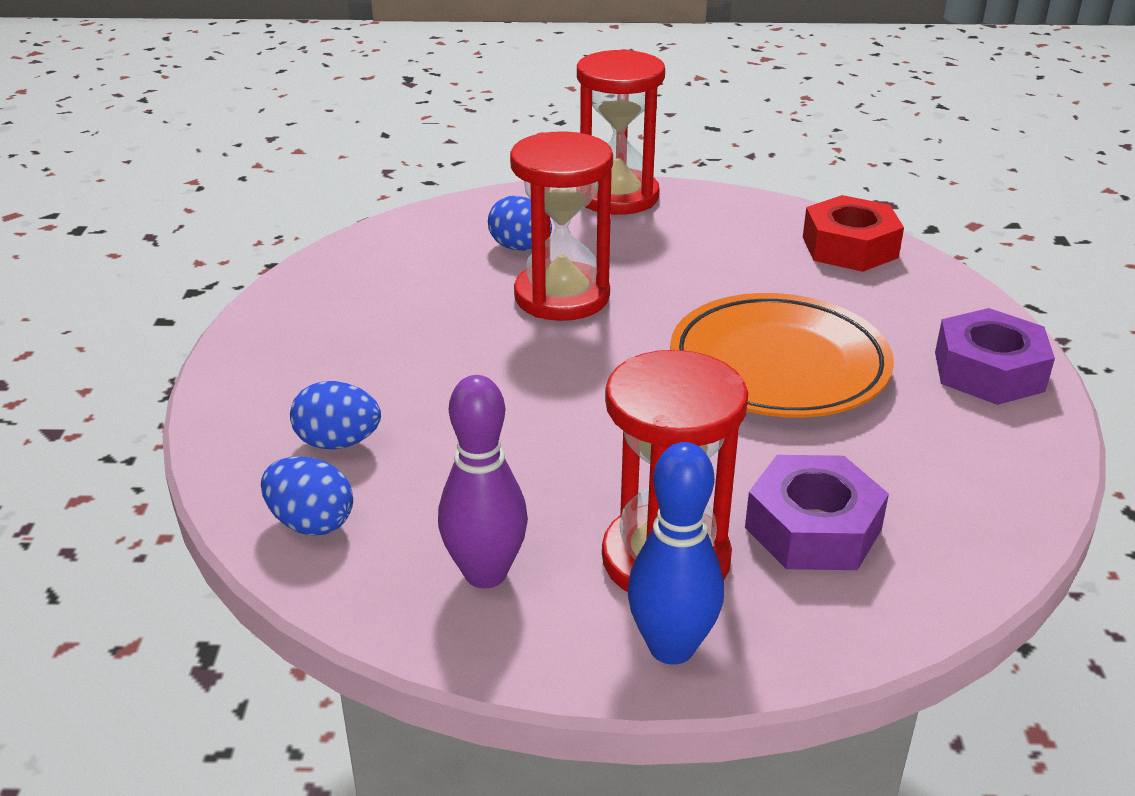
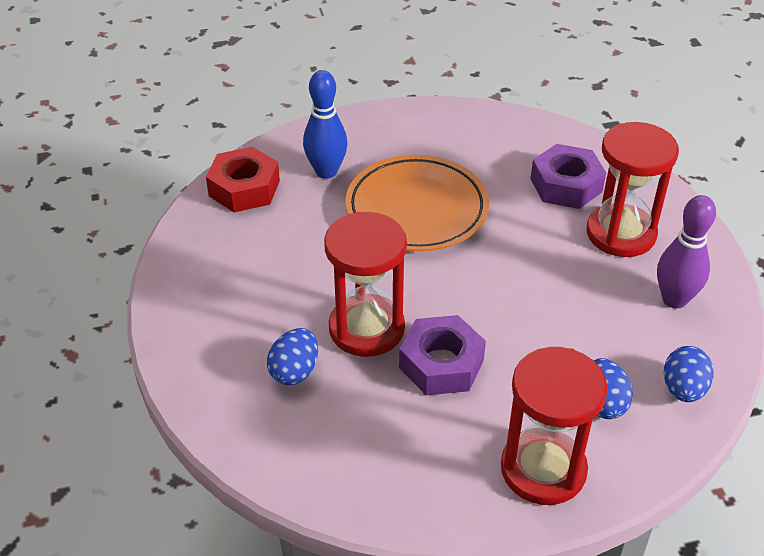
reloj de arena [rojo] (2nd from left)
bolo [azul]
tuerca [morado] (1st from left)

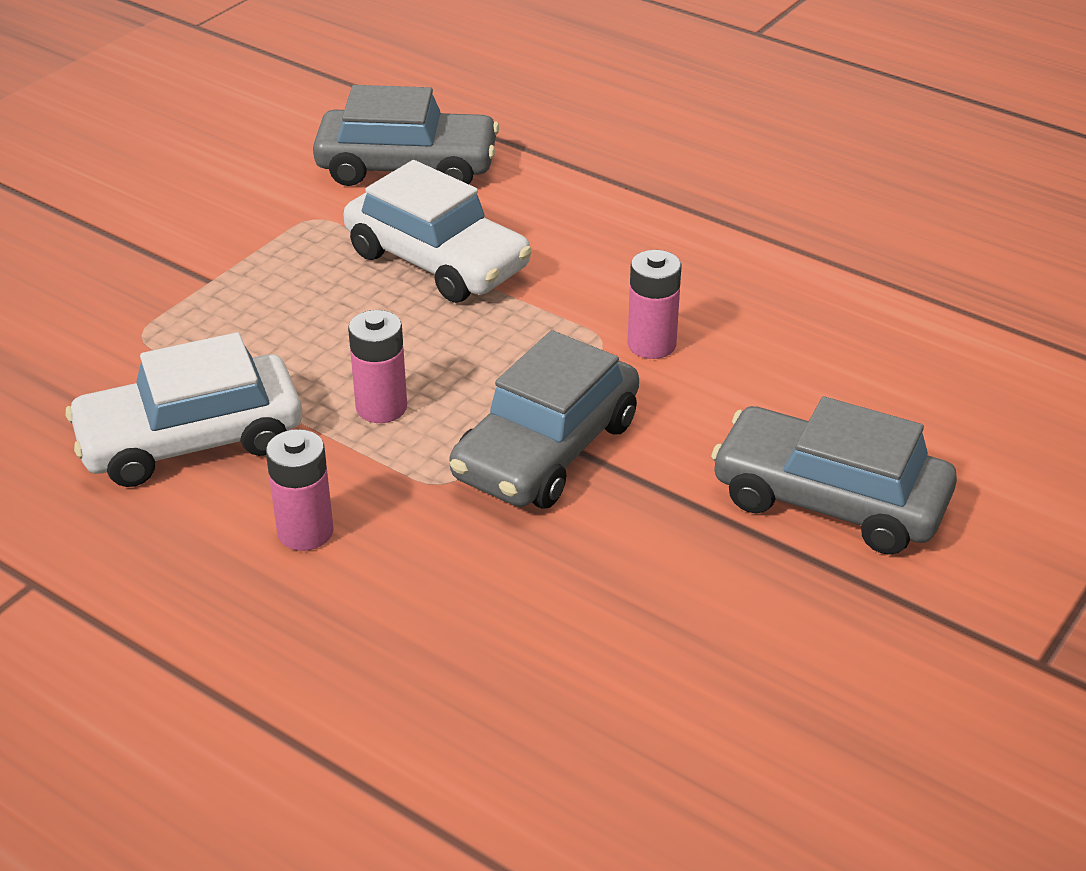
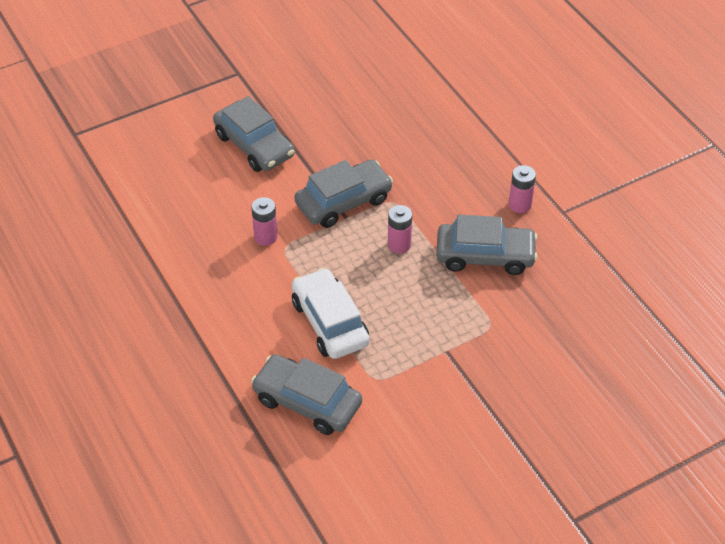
pila [rosa] (3rd from left)
coche [gris] (4th from left)

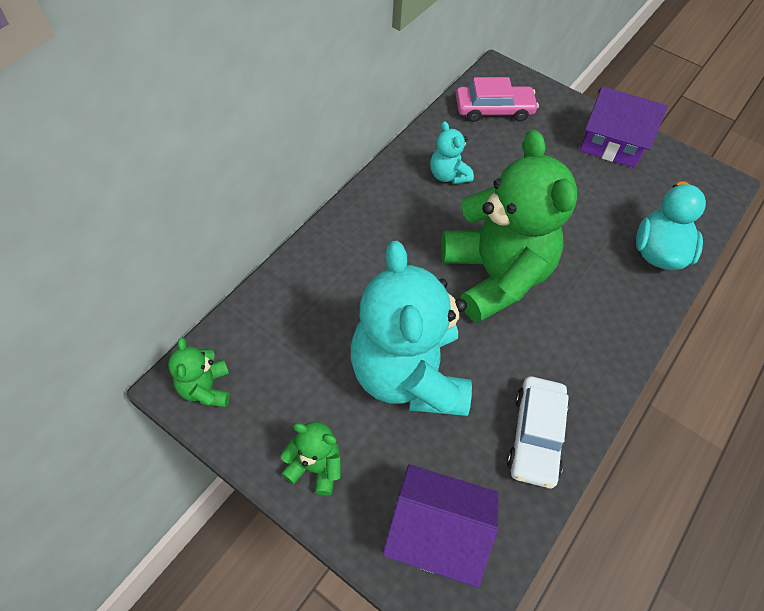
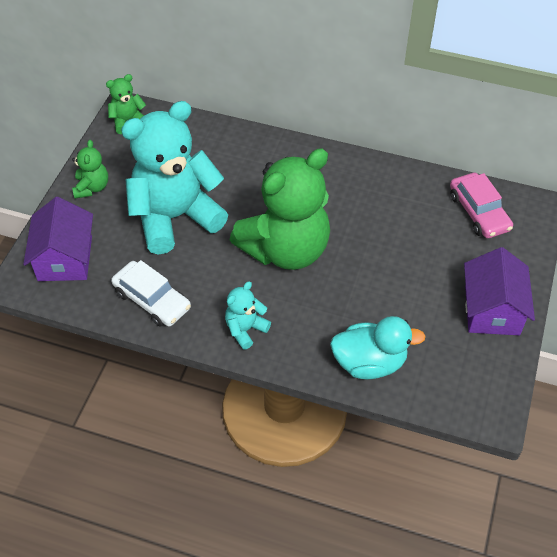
osito [turquesa] (2nd from left)
coche [blanco]

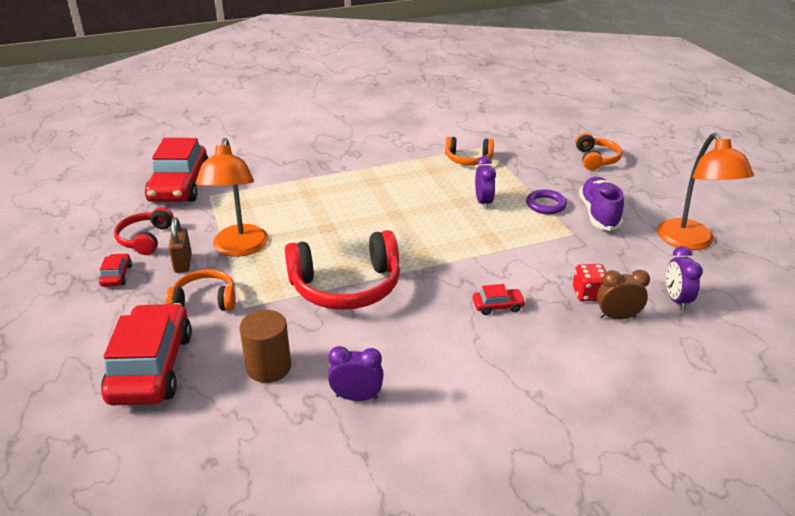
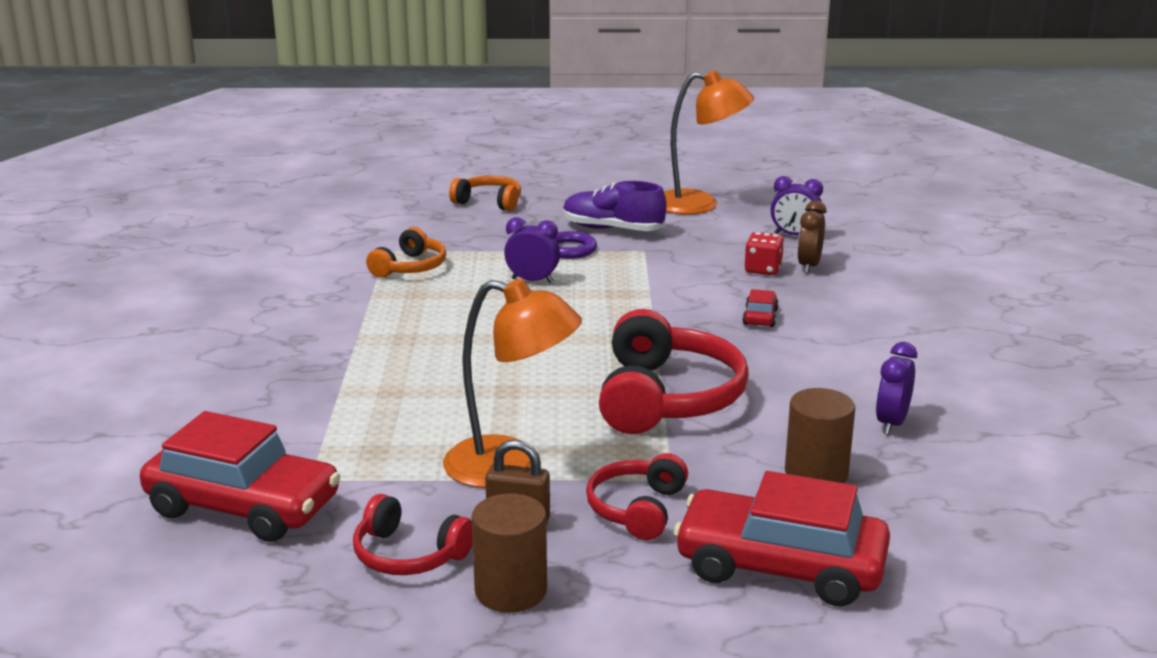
cilindro [marrón] (1st from left)
auriculares [rojo] (2nd from left)

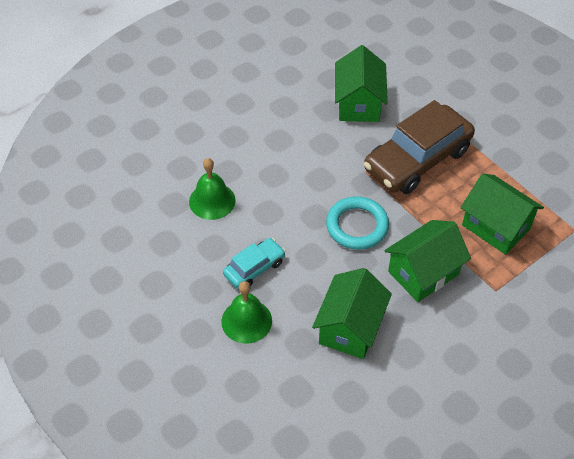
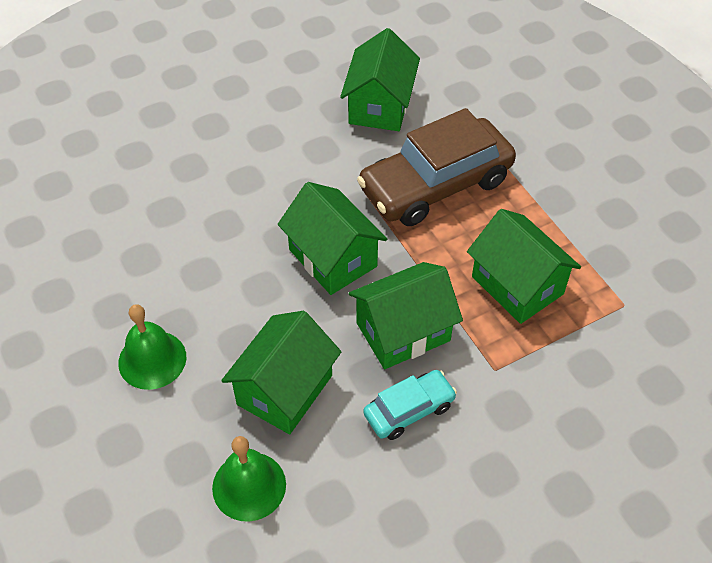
campana [verde] (2nd from left)
coche [turquesa]
casa [verde] (2nd from left)

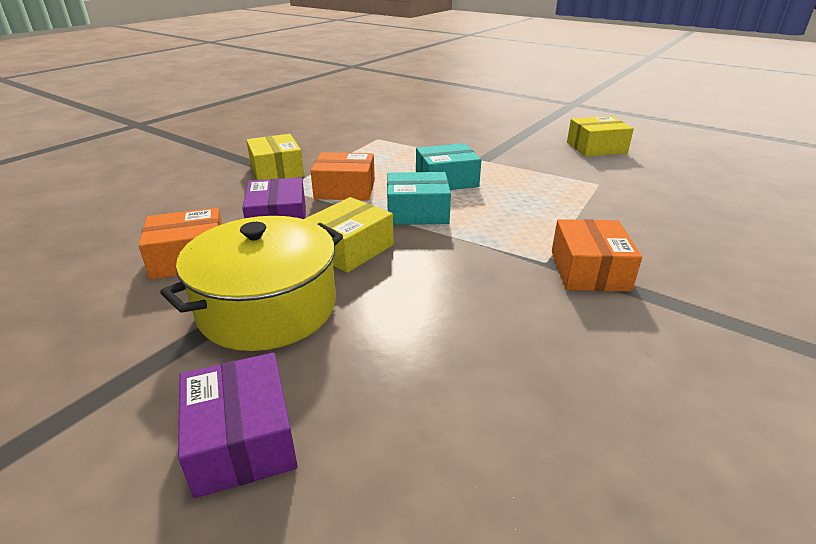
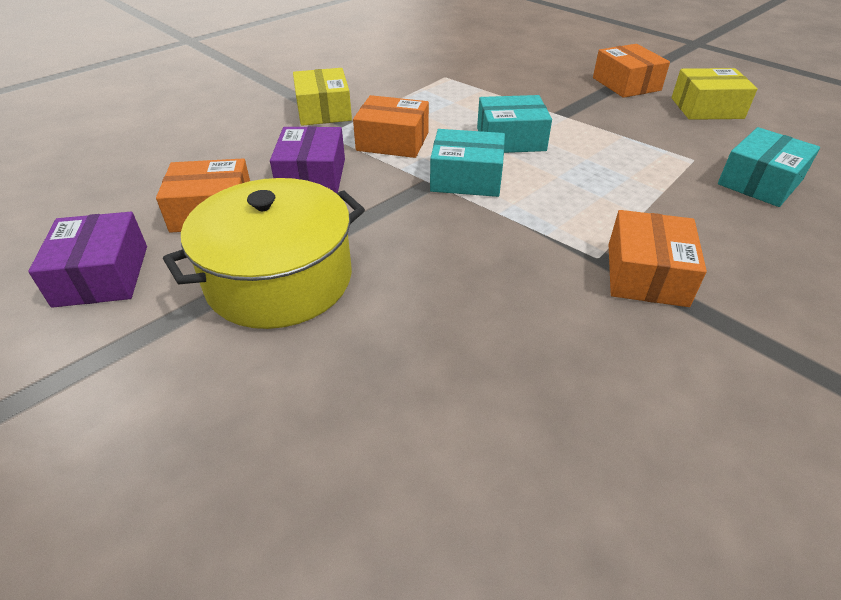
caja [amarillo] (2nd from left in the first image)
caja [naranja] (3rd from left)
caja [turquesa] (3rd from left)
caja [morado] (1st from left)

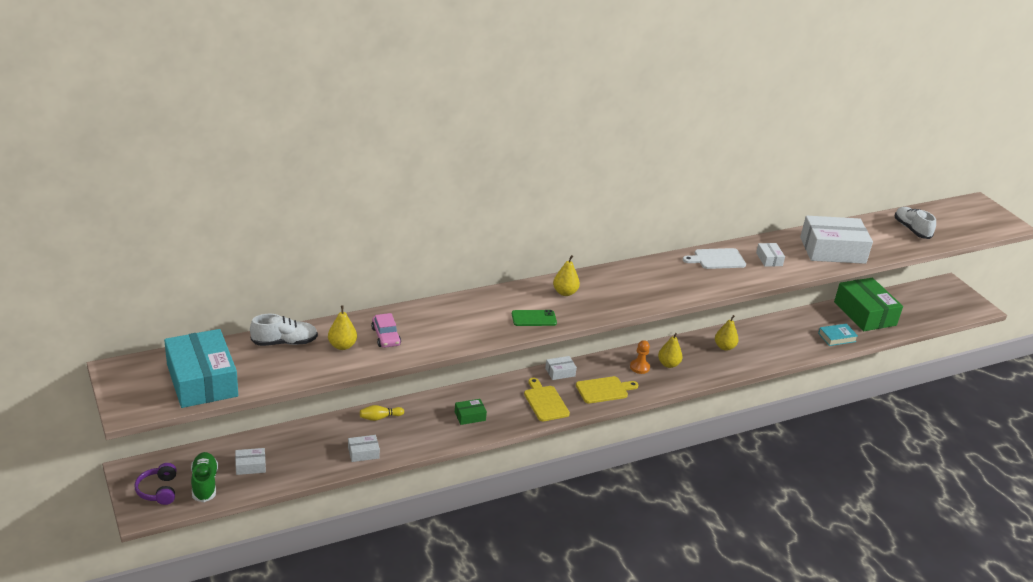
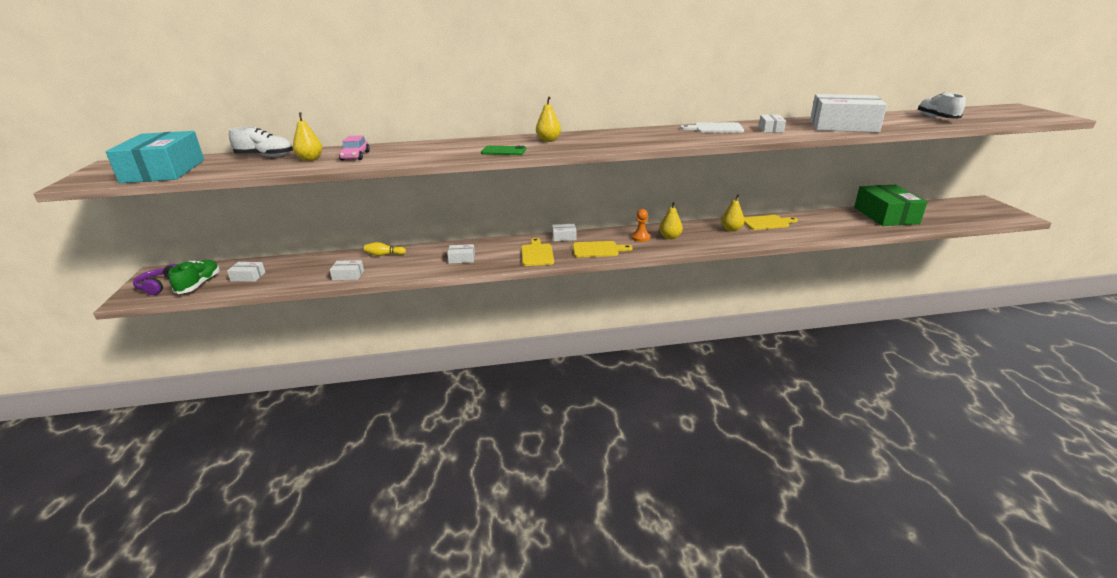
libro [turquesa]
tabla de cortar [amarillo] (3rd from left)
caja [blanco] (3rd from left)

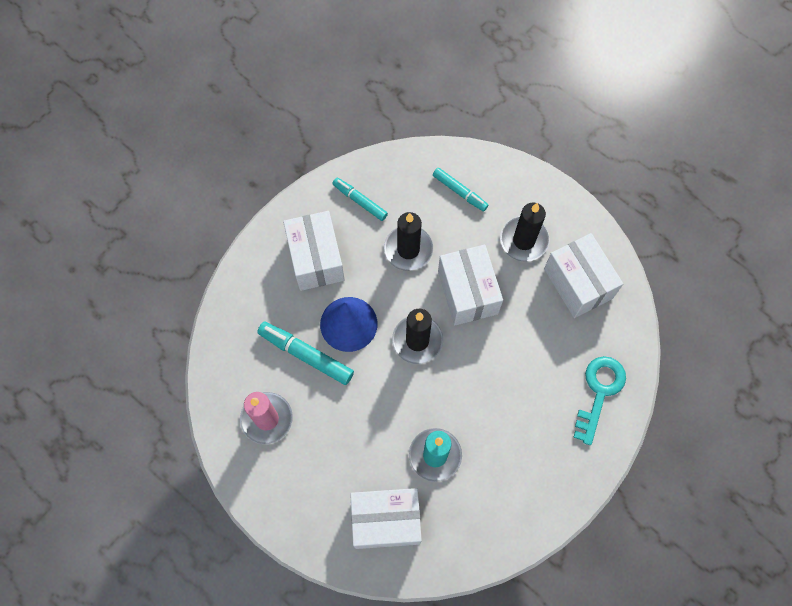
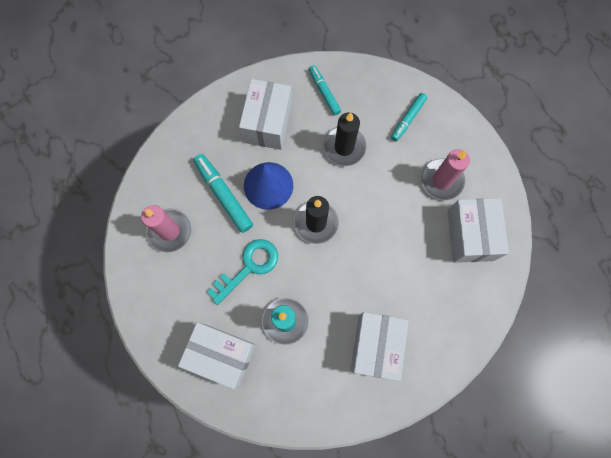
caja [blanco] (3rd from left)
llave [turquesa]
vela [rosa] (2nd from left)
rotulador [turquesa] (3rd from left)

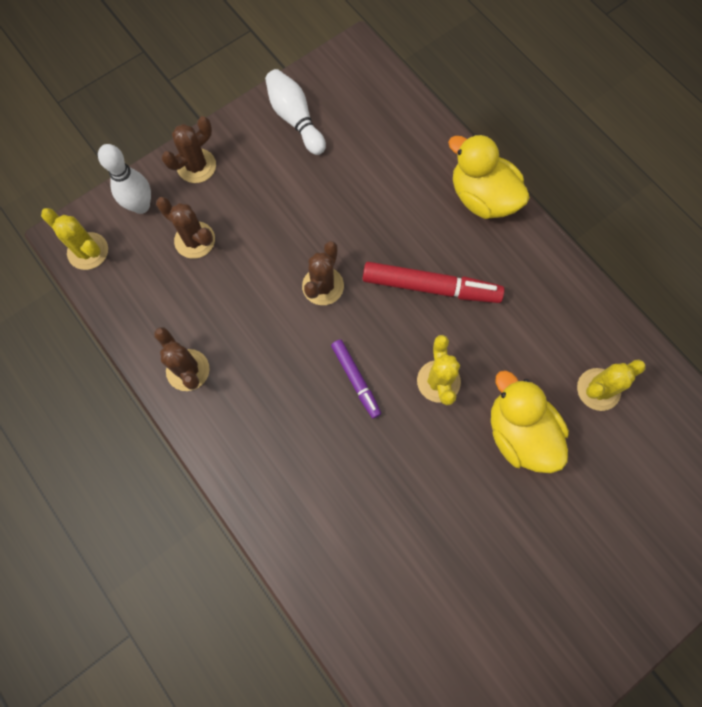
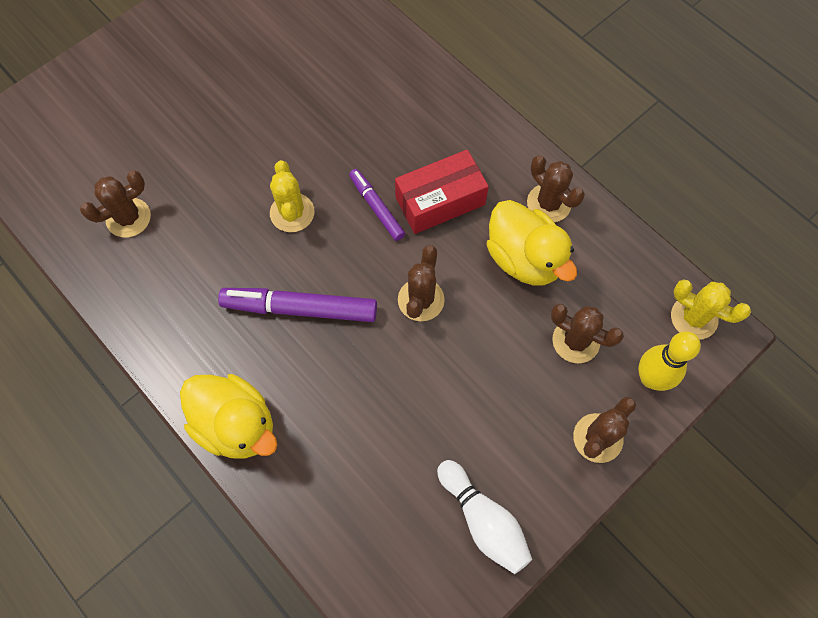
caja [rojo]
pato [amarillo] (2nd from left)
bolo [amarillo]
rotulador [morado] (1st from left)
cactus [marrón] (1st from left)

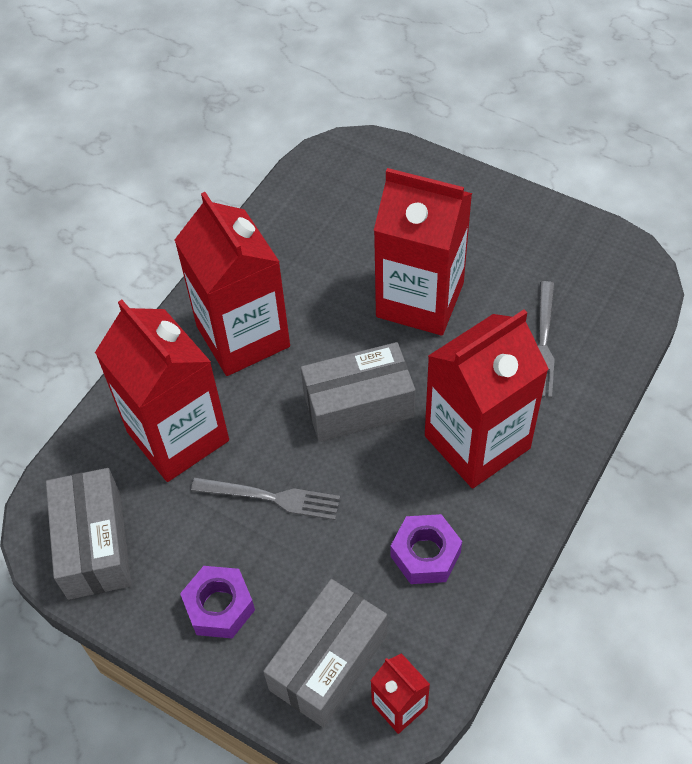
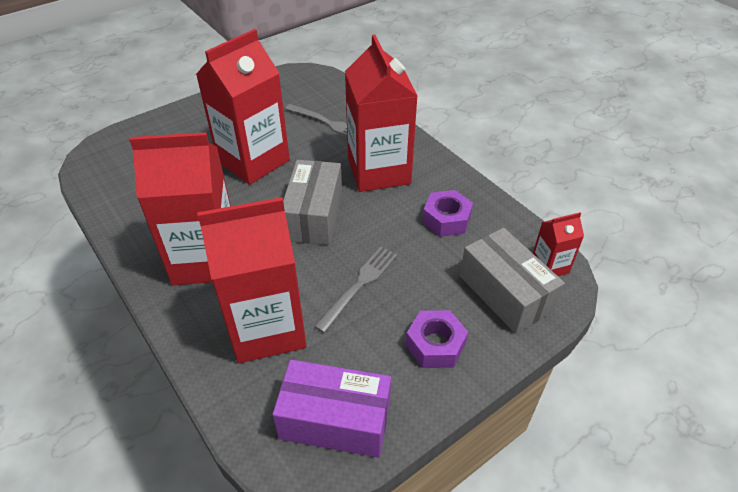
caja [morado]

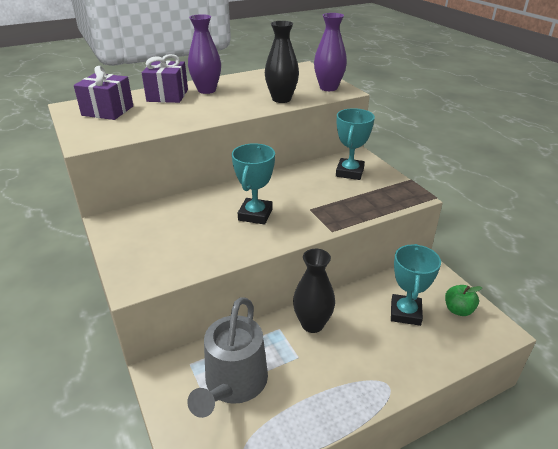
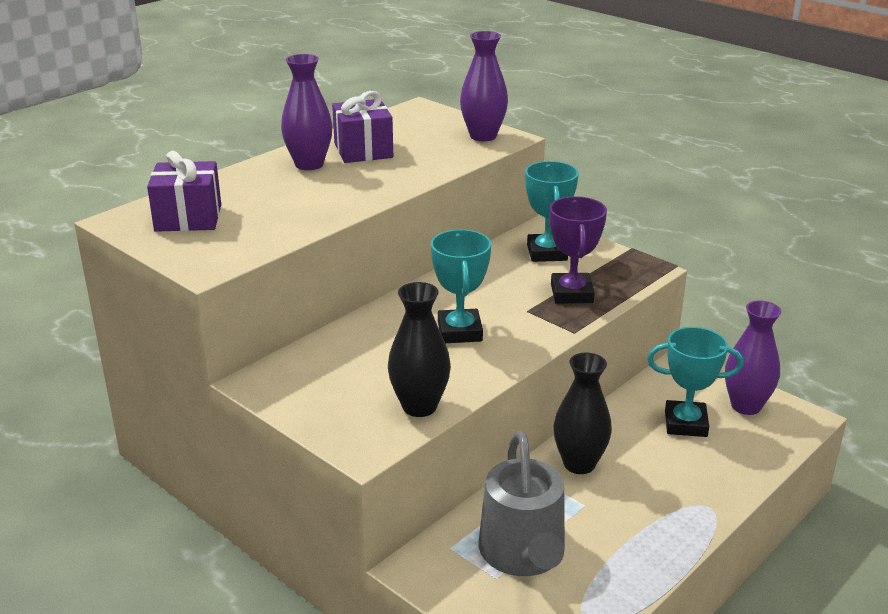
trofeo [morado]
regalo [morado] (2nd from left)
florero [negro] (1st from left)
florero [morado] (3rd from left)
trofeo [turquesa] (3rd from left)

